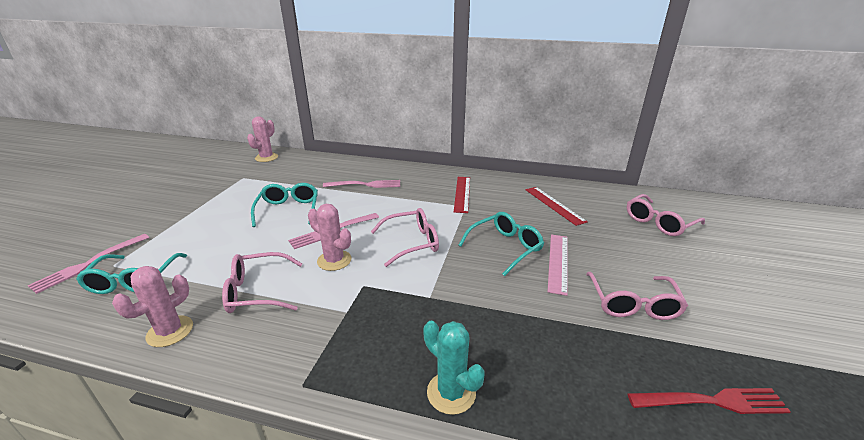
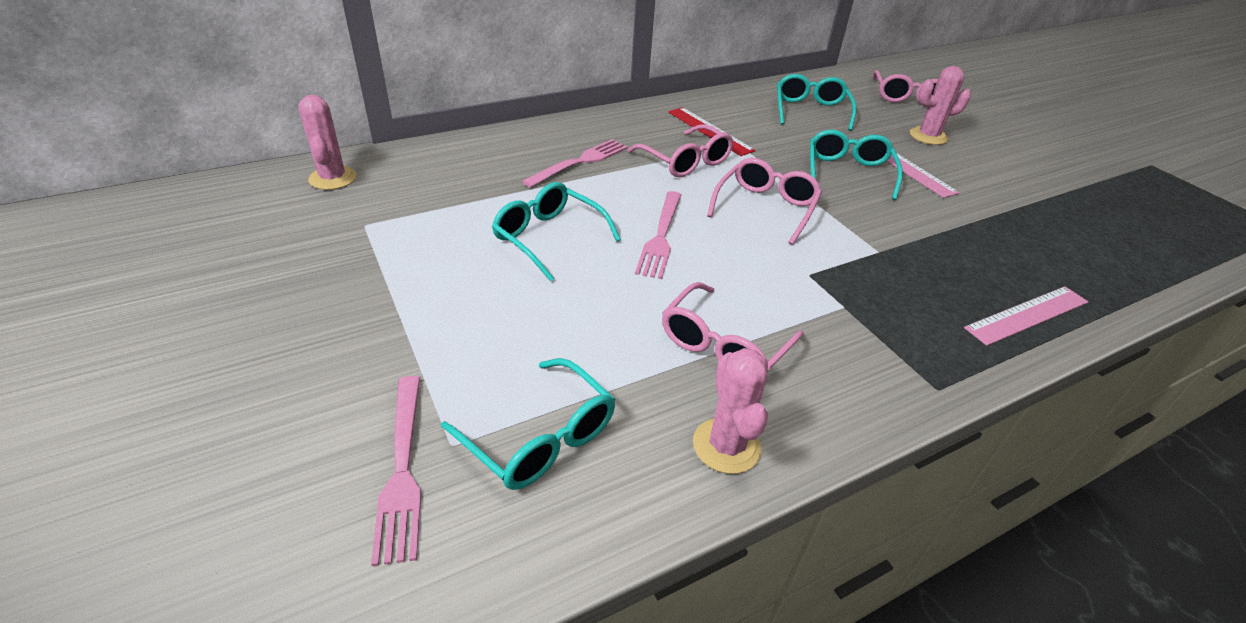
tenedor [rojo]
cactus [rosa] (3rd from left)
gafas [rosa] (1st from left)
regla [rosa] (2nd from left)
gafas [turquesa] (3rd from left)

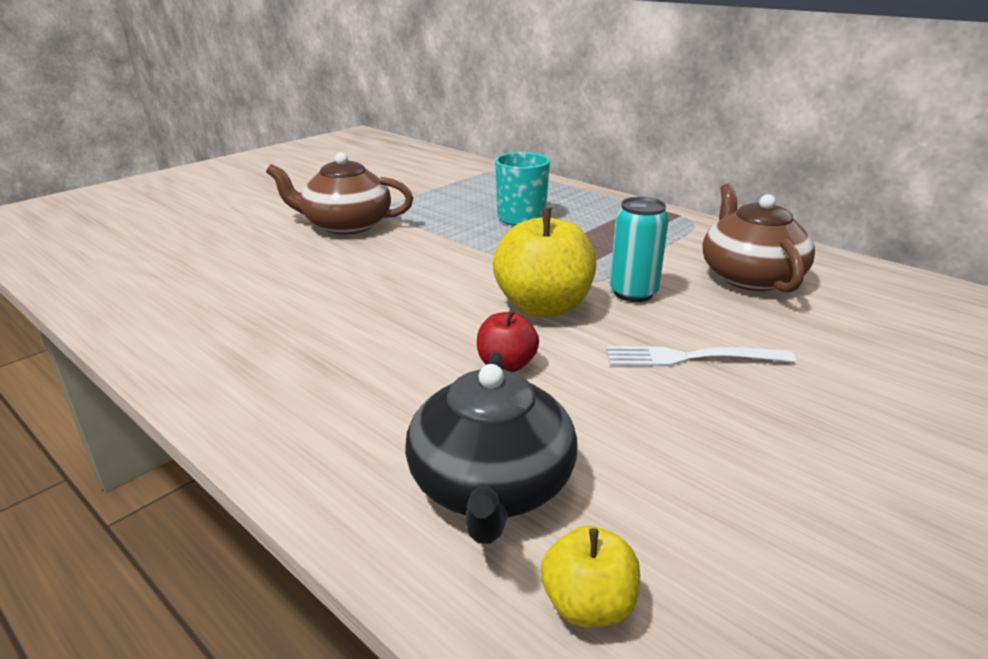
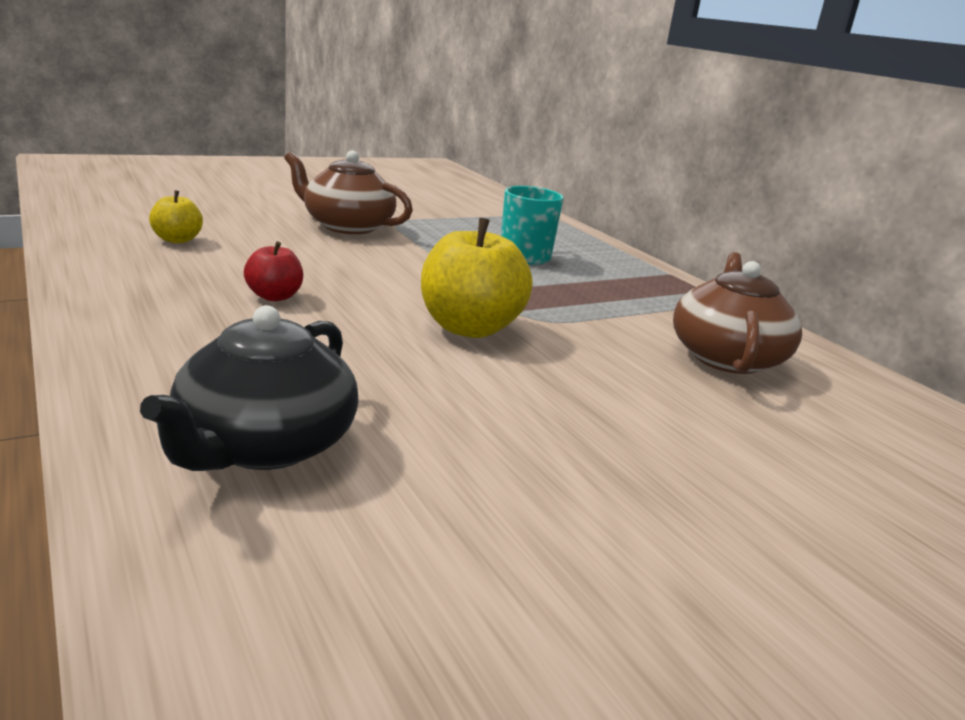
tenedor [blanco]
lata [turquesa]
manzana [rojo]
manzana [amarillo] (1st from left)

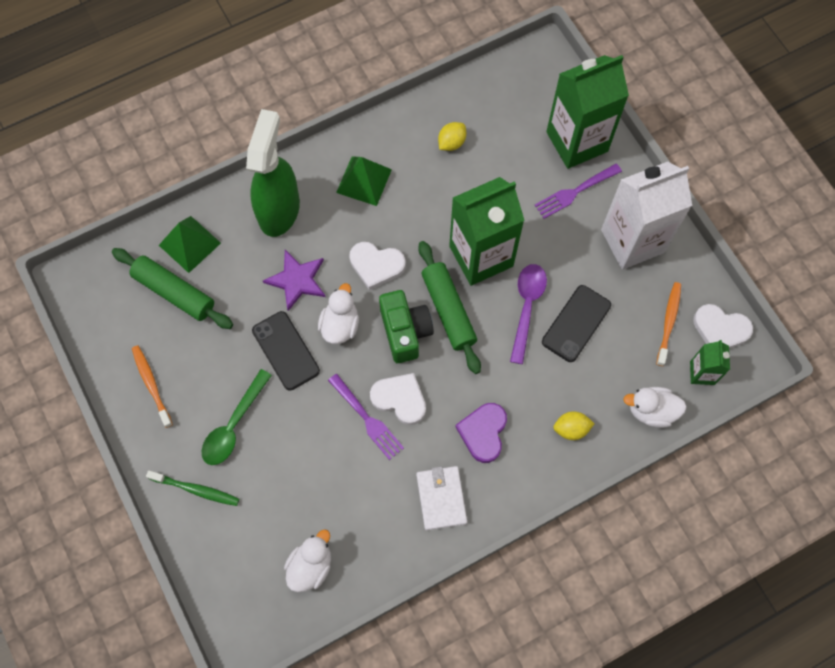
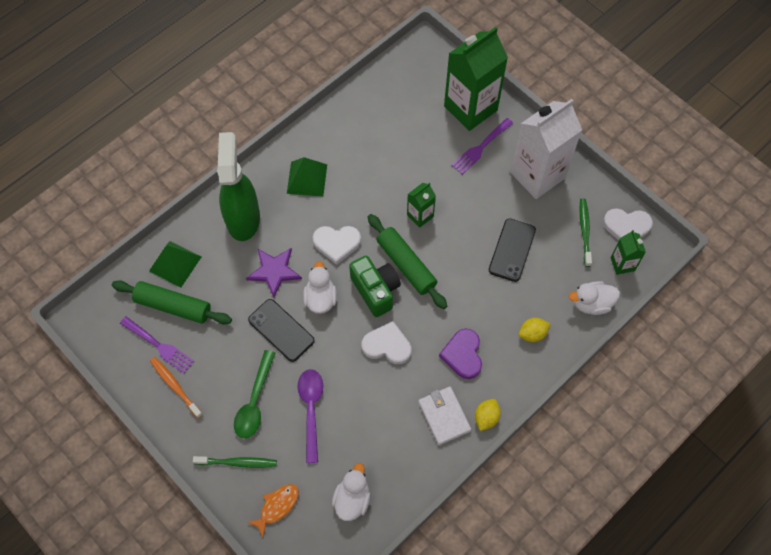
pez [naranja]
tenedor [morado] (1st from left)
limón [amarillo] (1st from left)
cuchara [morado]
cepillo de dientes [verde] (2nd from left)
cartón de leche [verde] (1st from left)

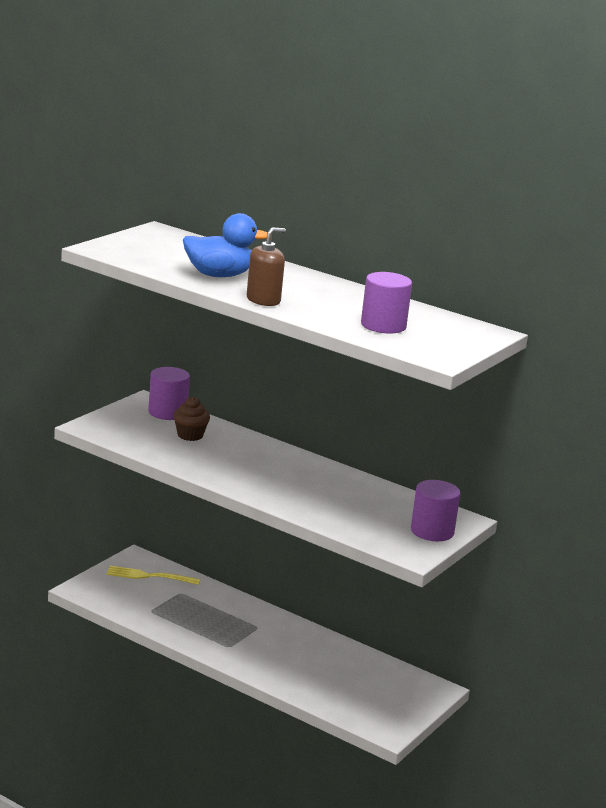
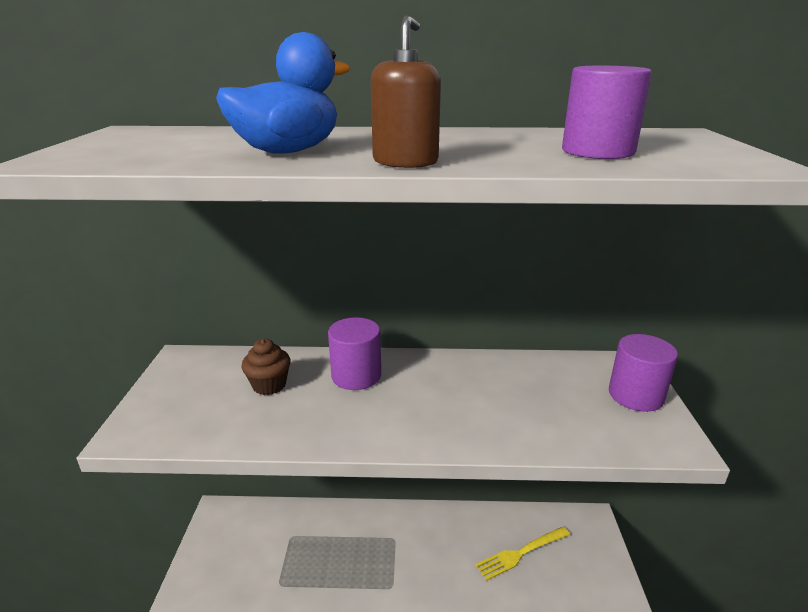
tenedor [amarillo]
cilindro [morado] (1st from left)

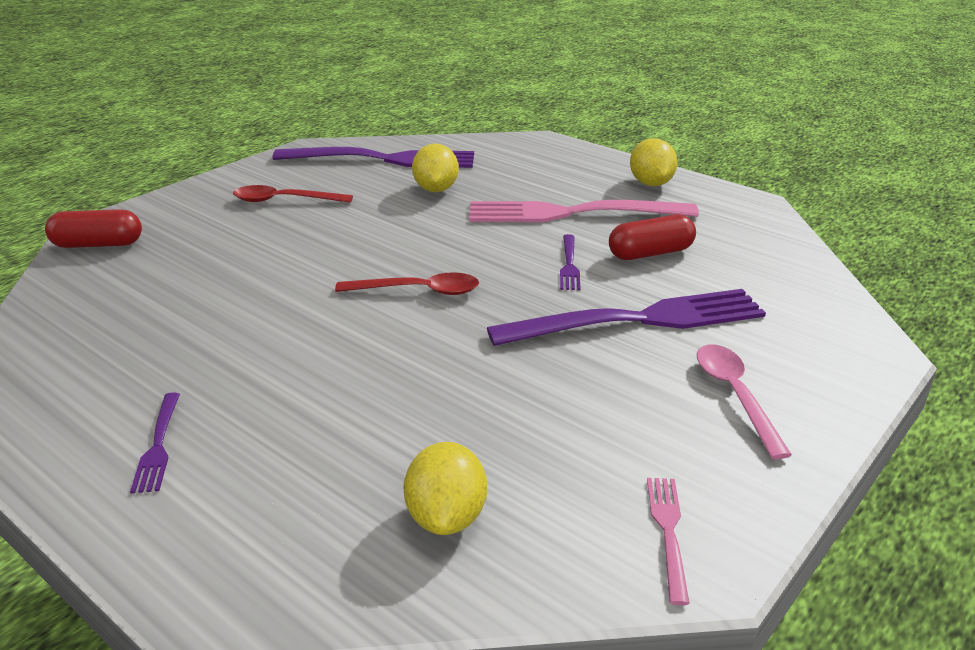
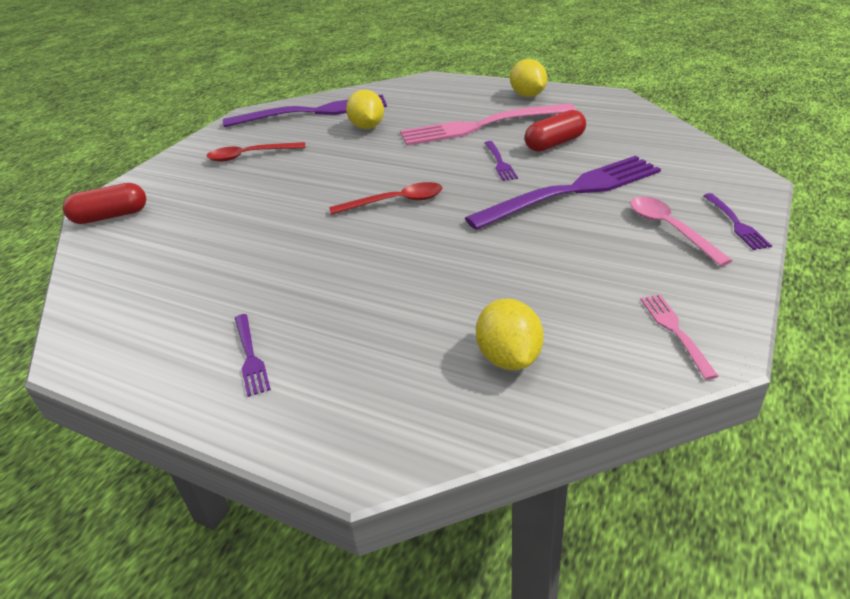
tenedor [morado] (5th from left)

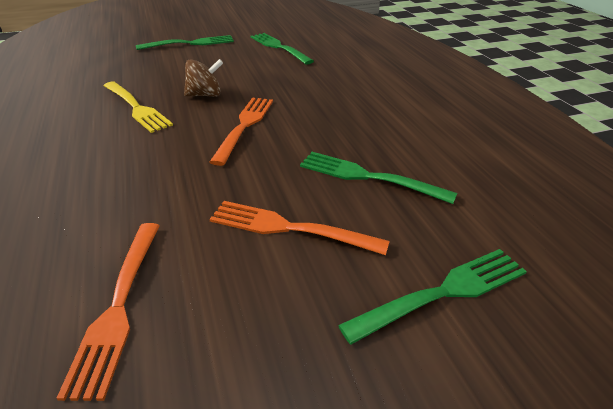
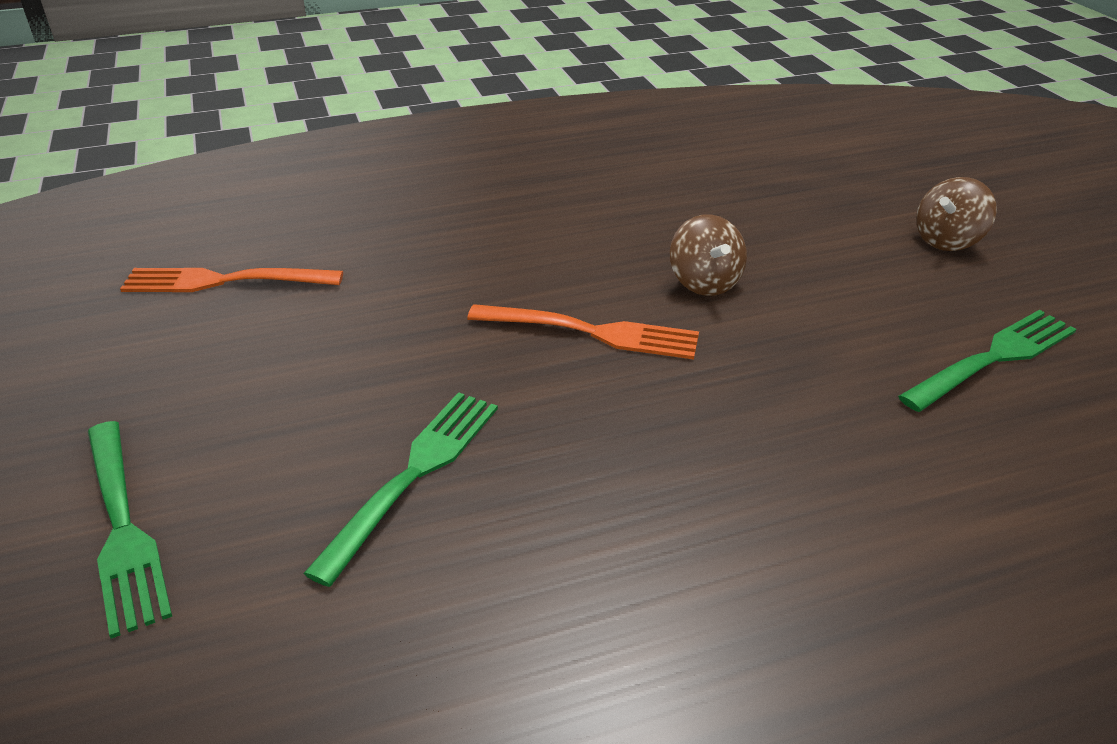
tenedor [amarillo]
tenedor [naranja] (3rd from left in the first image)
peonza [marrón] (2nd from left)

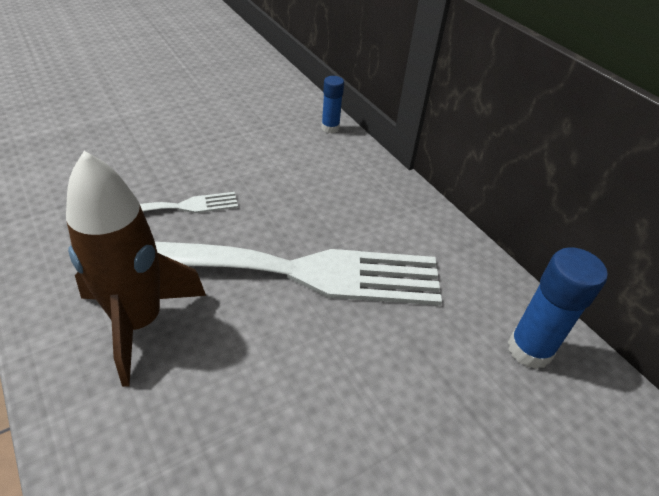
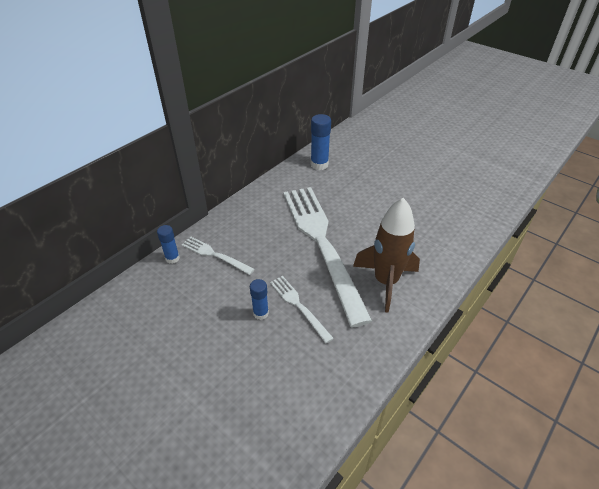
tenedor [blanco] (1st from left)
barra de pegamento [azul] (2nd from left)

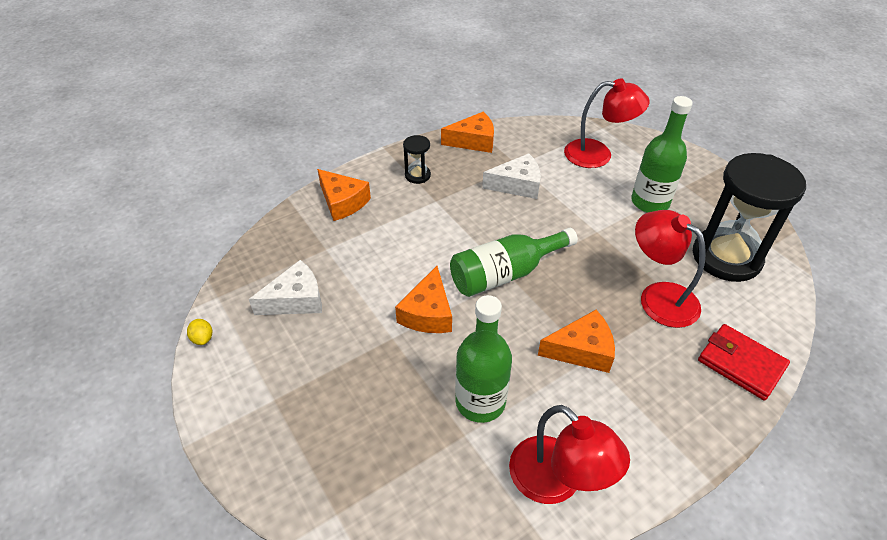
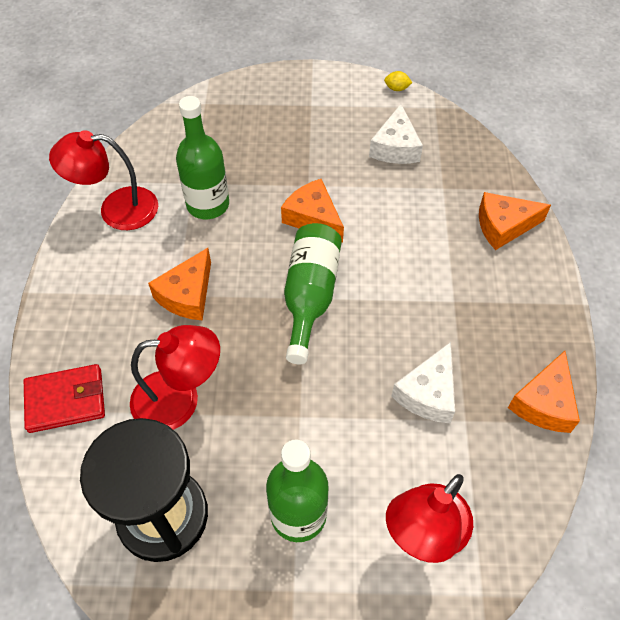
reloj de arena [negro] (1st from left in the first image)

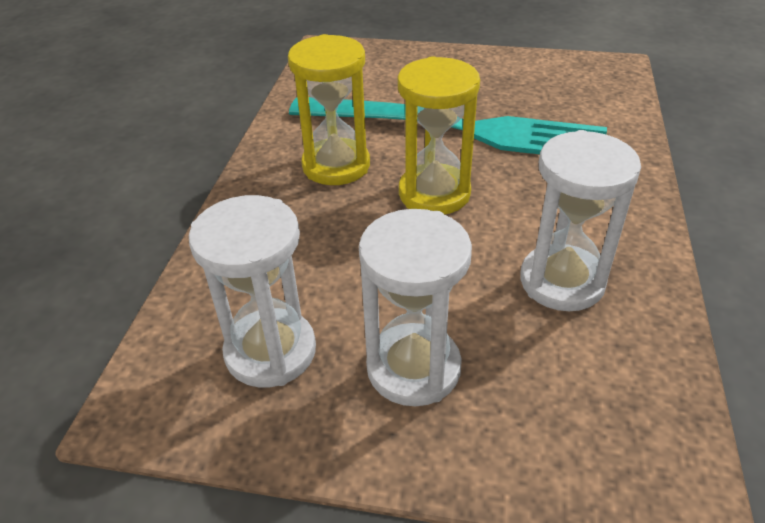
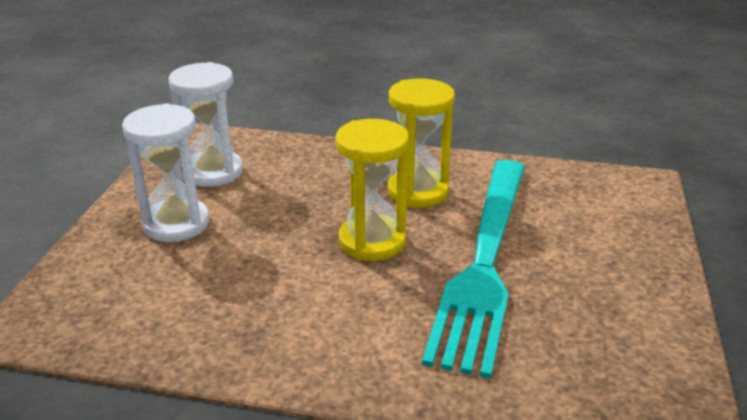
reloj de arena [blanco] (3rd from left in the first image)

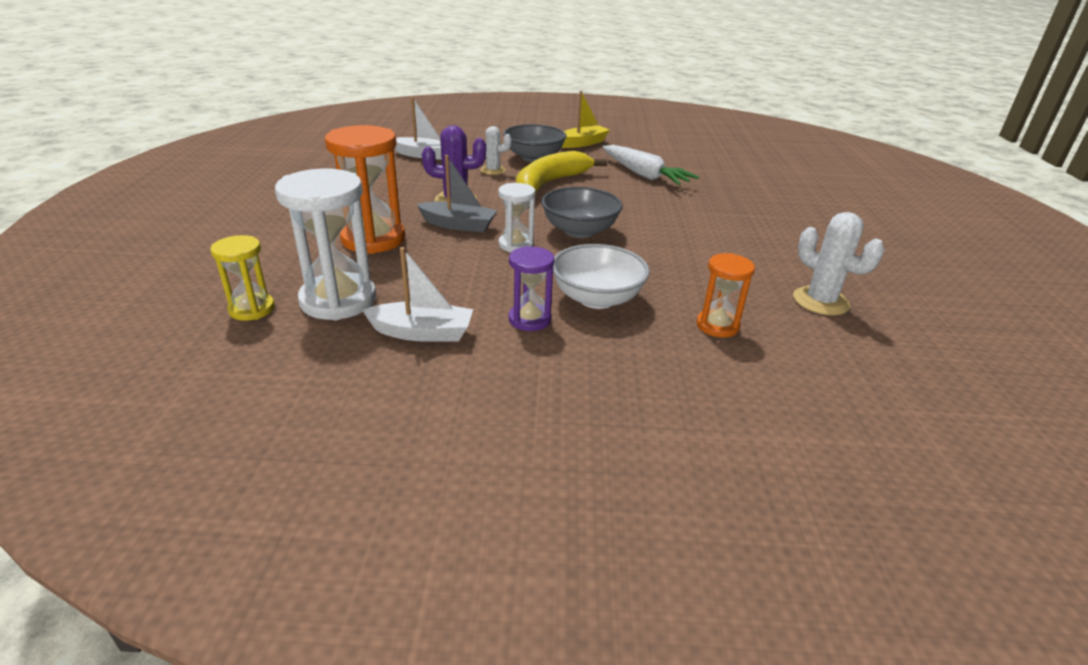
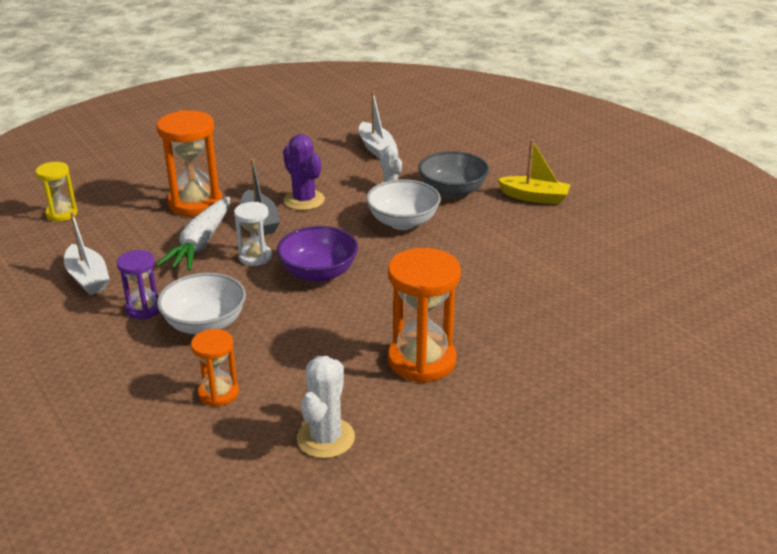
reloj de arena [blanco] (1st from left in the first image)
reloj de arena [naranja] (3rd from left)
zanahoria [blanco]
cuenco [blanco] (2nd from left)
cuenco [morado]

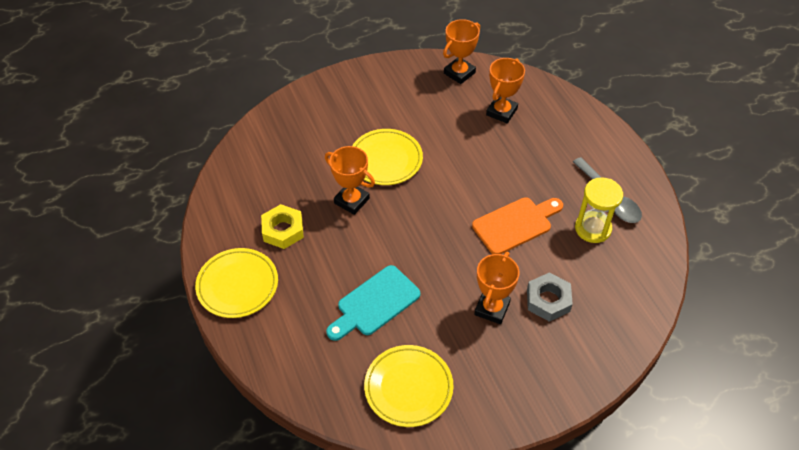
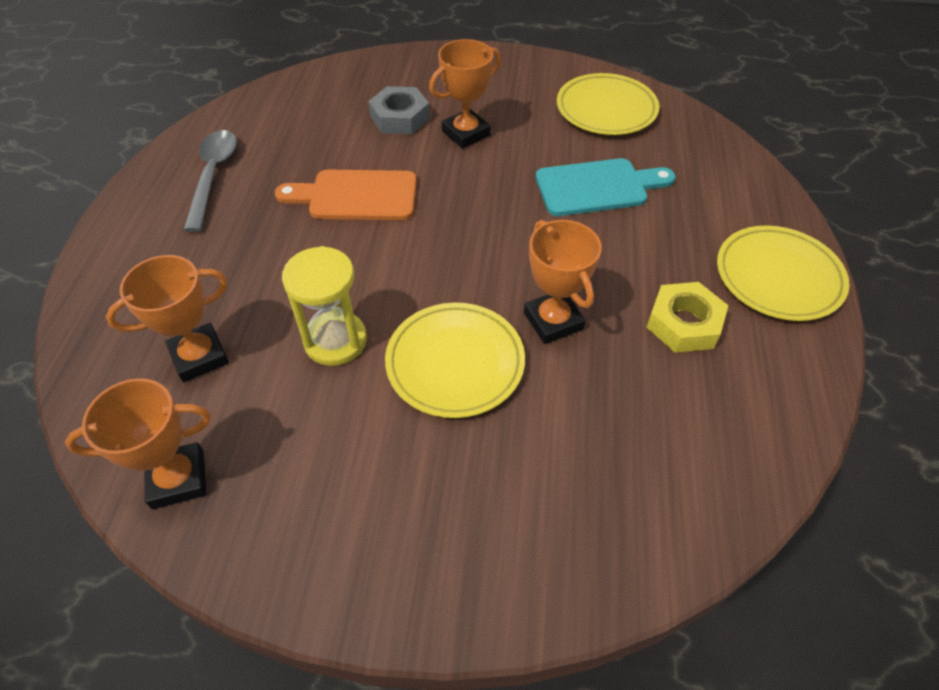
reloj de arena [amarillo]

